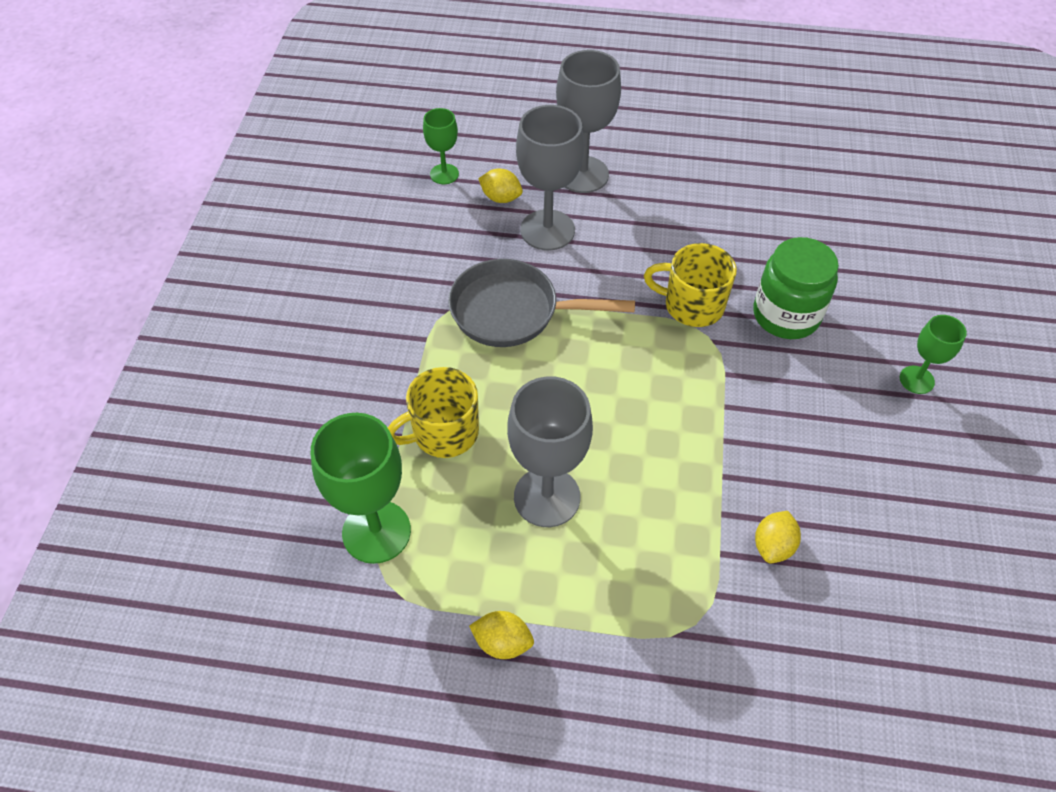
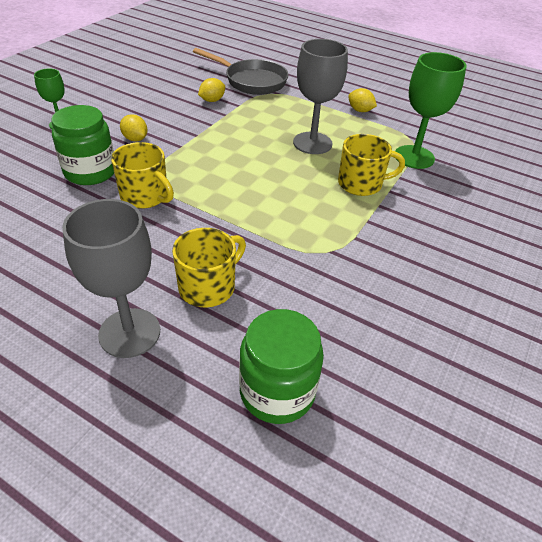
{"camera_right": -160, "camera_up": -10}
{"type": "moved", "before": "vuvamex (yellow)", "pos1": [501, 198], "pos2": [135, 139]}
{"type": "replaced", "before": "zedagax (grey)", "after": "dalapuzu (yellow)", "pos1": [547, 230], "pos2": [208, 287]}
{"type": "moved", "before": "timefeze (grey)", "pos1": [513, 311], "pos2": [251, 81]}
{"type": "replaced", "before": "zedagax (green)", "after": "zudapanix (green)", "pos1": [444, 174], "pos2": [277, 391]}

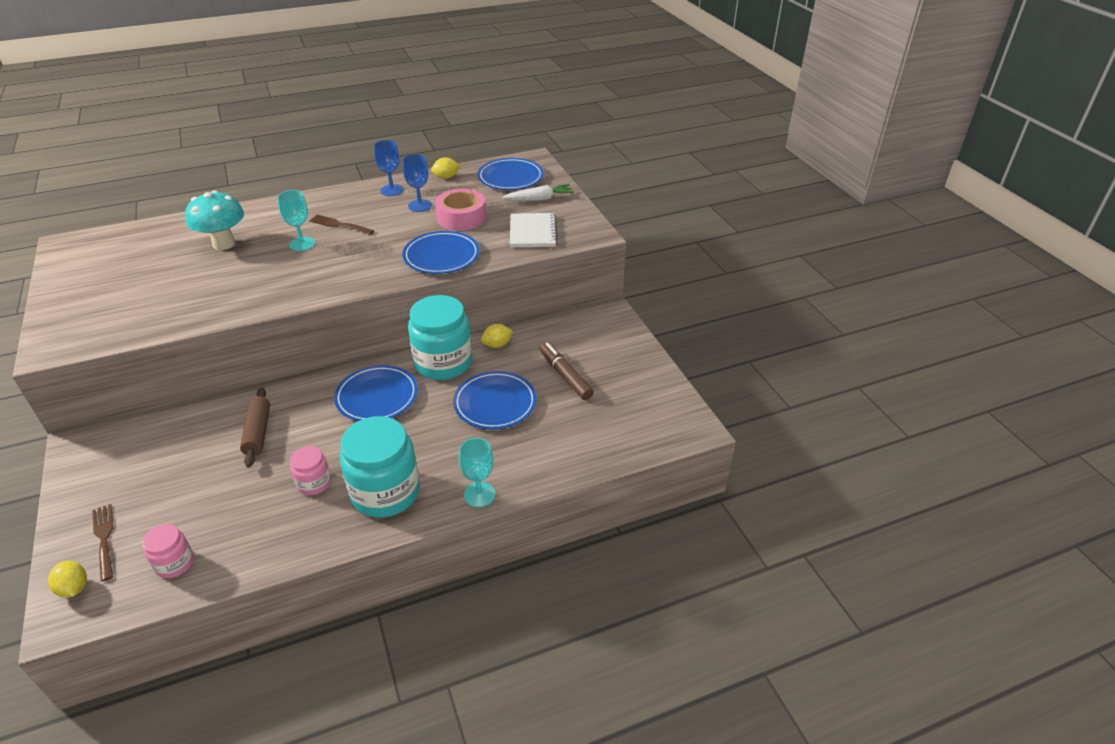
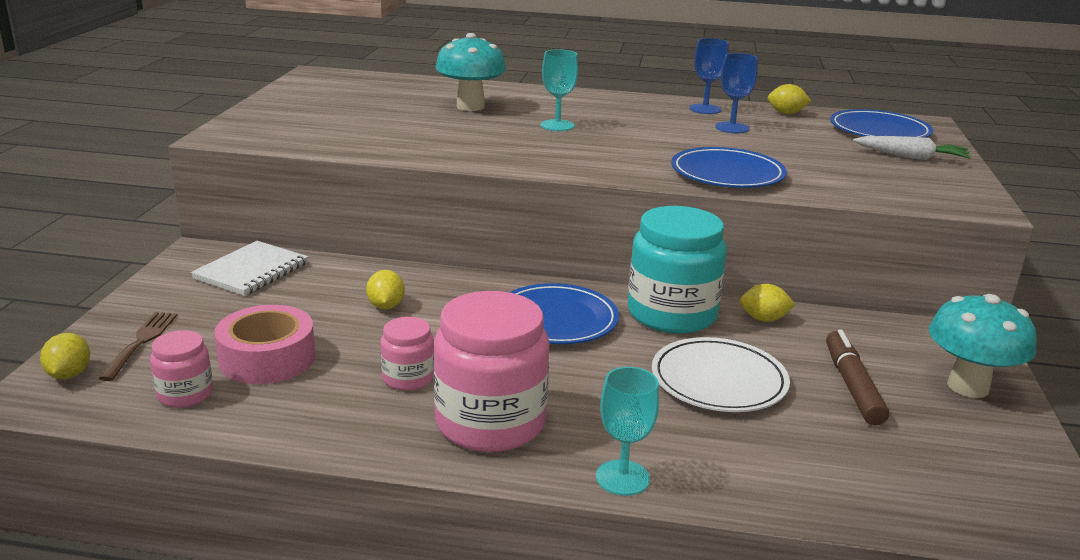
{"camera_right": 30, "camera_up": -15}
{"type": "moved", "before": "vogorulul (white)", "pos1": [533, 232], "pos2": [251, 271]}
{"type": "moved", "before": "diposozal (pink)", "pos1": [461, 217], "pos2": [267, 358]}
{"type": "replaced", "before": "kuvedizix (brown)", "after": "vuvamex (yellow)", "pos1": [258, 432], "pos2": [386, 306]}
{"type": "recoloured", "before": "zudapanix (turquoise)", "after": "zudapanix (pink)", "pos1": [385, 492], "pos2": [490, 423]}
{"type": "recoloured", "before": "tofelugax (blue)", "after": "tofelugax (white)", "pos1": [495, 403], "pos2": [718, 380]}
{"type": "added", "after": "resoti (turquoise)", "pos2": [968, 387]}
{"type": "removed", "before": "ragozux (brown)", "pos1": [339, 225]}

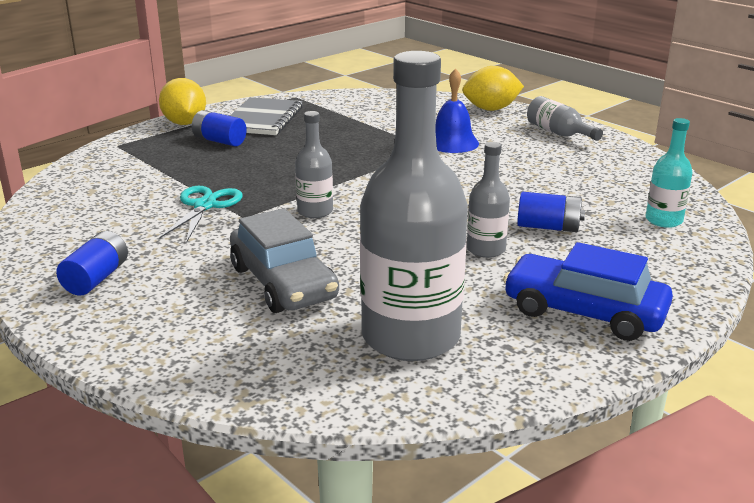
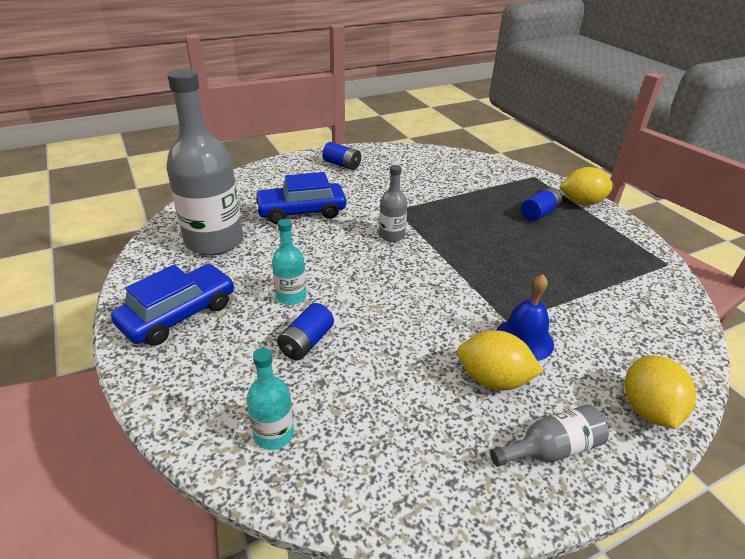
{"camera_right": 105, "camera_up": 10}
{"type": "recoloured", "before": "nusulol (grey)", "after": "nusulol (blue)", "pos1": [283, 283], "pos2": [301, 212]}
{"type": "recoloured", "before": "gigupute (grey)", "after": "gigupute (turquoise)", "pos1": [486, 249], "pos2": [291, 296]}
{"type": "added", "after": "vuvamex (yellow)", "pos2": [493, 380]}
{"type": "removed", "before": "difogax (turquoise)", "pos1": [205, 206]}
{"type": "removed", "before": "vogorulul (grey)", "pos1": [262, 119]}

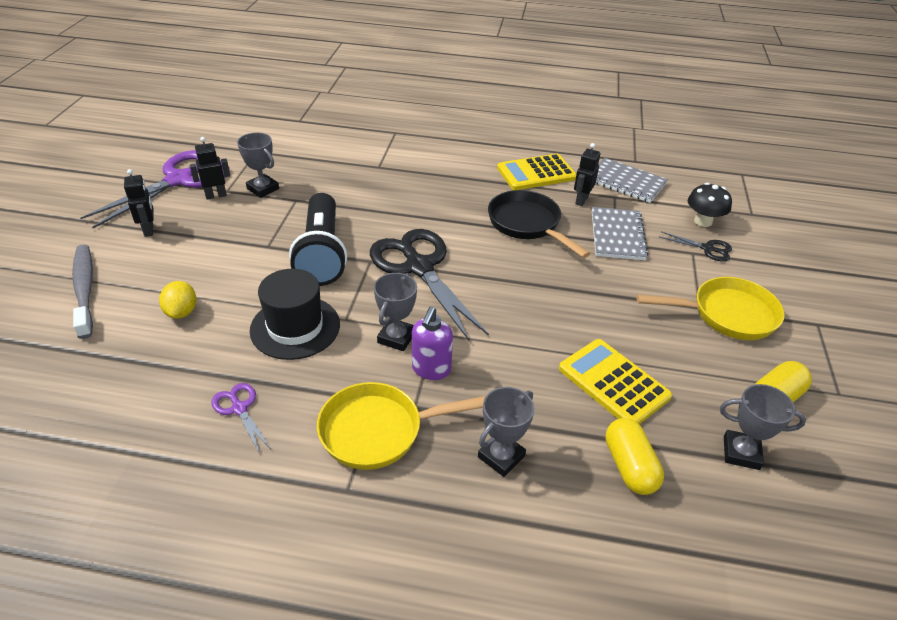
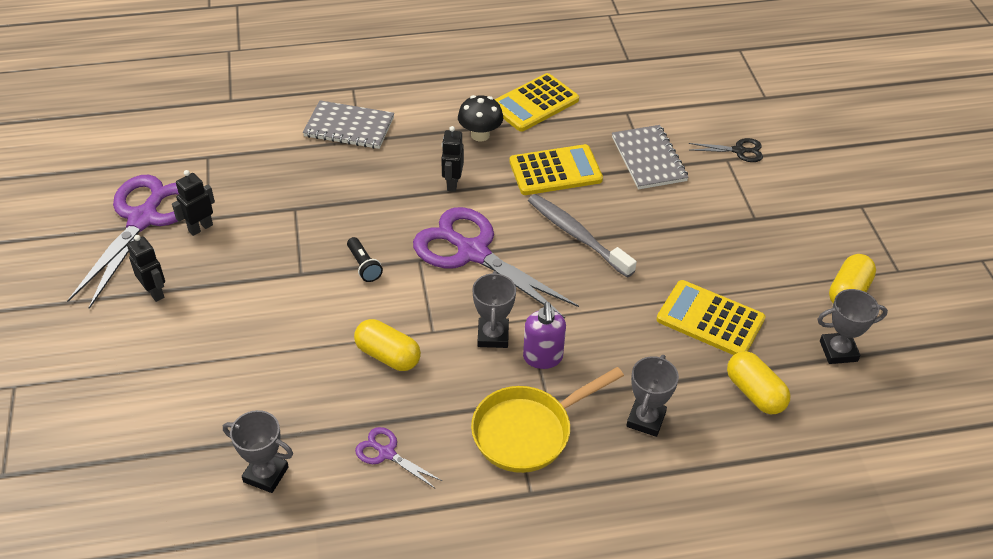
{"camera_right": -20, "camera_up": 5}
{"type": "moved", "before": "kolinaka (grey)", "pos1": [263, 189], "pos2": [266, 474]}
{"type": "moved", "before": "vogorulul (grey)", "pos1": [626, 182], "pos2": [349, 127]}
{"type": "resized", "before": "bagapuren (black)", "pos1": [321, 254], "pos2": [364, 266], "scale": 0.41}
{"type": "replaced", "before": "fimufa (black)", "after": "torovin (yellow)", "pos1": [295, 327], "pos2": [388, 355]}
{"type": "recoloured", "before": "difogax (black)", "after": "difogax (purple)", "pos1": [418, 267], "pos2": [472, 252]}
{"type": "moved", "before": "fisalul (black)", "pos1": [581, 200], "pos2": [452, 183]}
{"type": "moved", "before": "resoti (black)", "pos1": [703, 221], "pos2": [480, 135]}
{"type": "replaced", "before": "timefeze (black)", "after": "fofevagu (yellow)", "pos1": [527, 224], "pos2": [555, 171]}
{"type": "moved", "before": "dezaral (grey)", "pos1": [85, 289], "pos2": [577, 235]}
{"type": "removed", "before": "vuvamex (yellow)", "pos1": [182, 312]}
{"type": "removed", "before": "timefeze (yellow)", "pos1": [727, 314]}

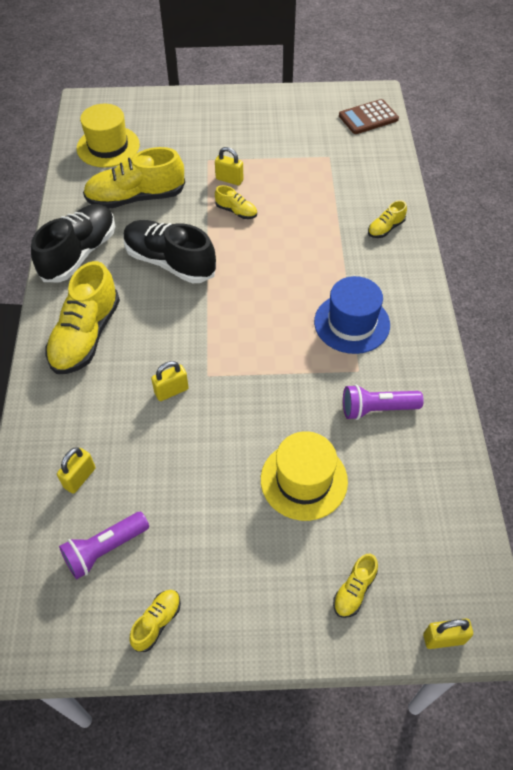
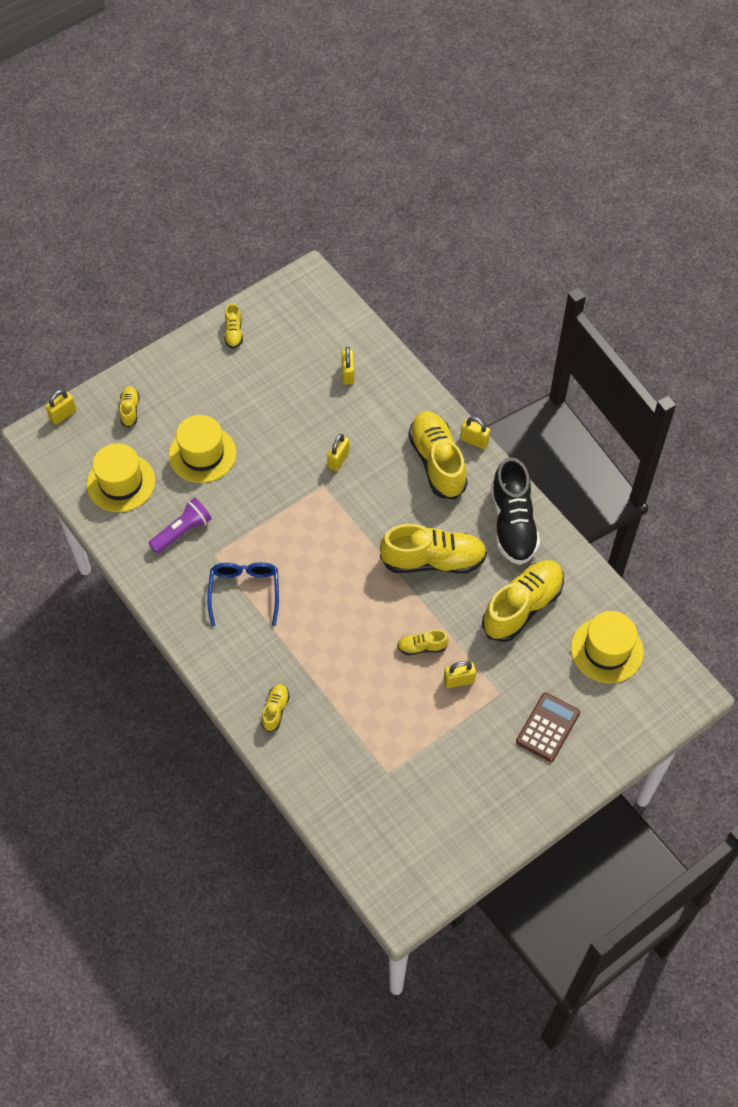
{"camera_right": 145, "camera_up": 5}
{"type": "added", "after": "fimufa (yellow)", "pos2": [121, 483]}
{"type": "replaced", "before": "fimufa (blue)", "after": "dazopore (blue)", "pos1": [352, 323], "pos2": [244, 592]}
{"type": "recoloured", "before": "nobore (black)", "after": "nobore (yellow)", "pos1": [170, 262], "pos2": [433, 560]}
{"type": "added", "after": "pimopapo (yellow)", "pos2": [474, 441]}
{"type": "moved", "before": "fofevagu (brown)", "pos1": [368, 118], "pos2": [547, 727]}
{"type": "removed", "before": "bagapuren (purple)", "pos1": [105, 549]}

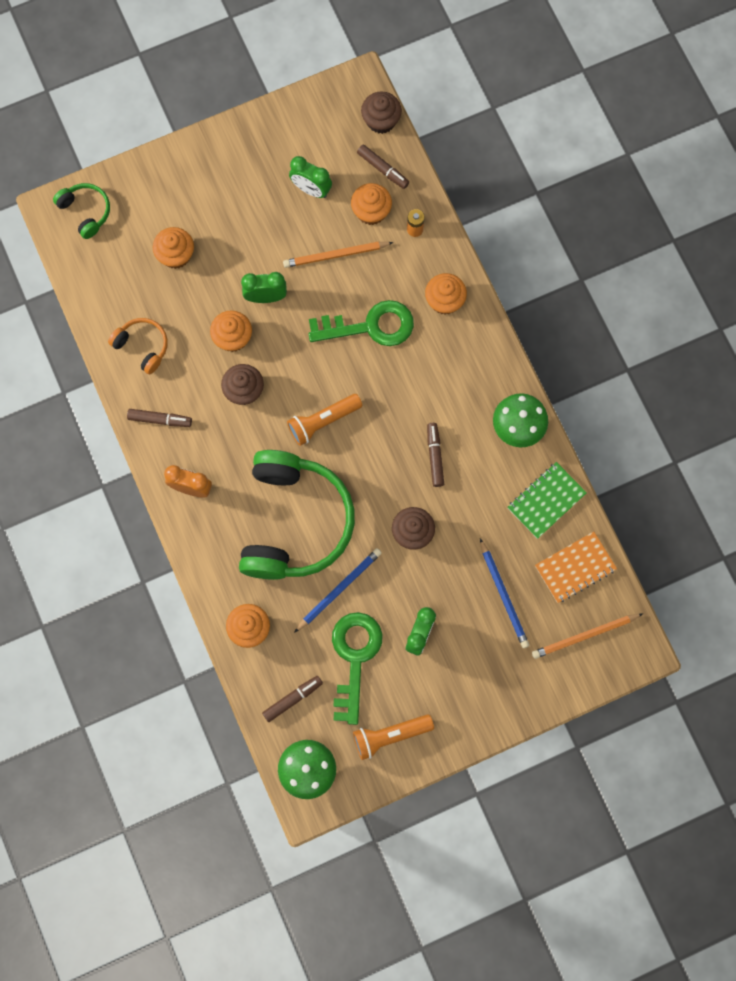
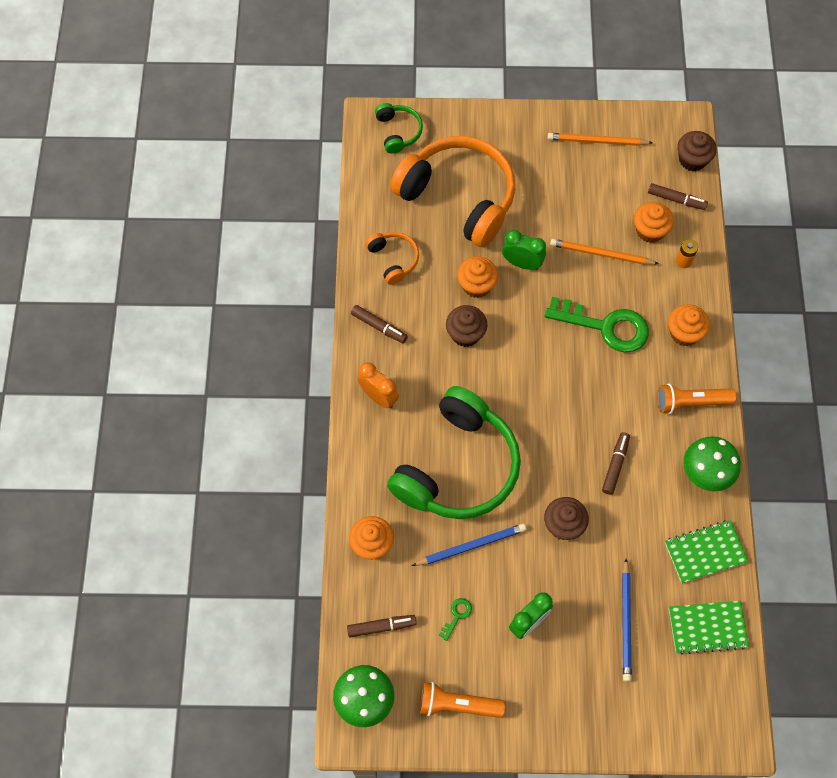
{"camera_right": 25, "camera_up": -10}
{"type": "replaced", "before": "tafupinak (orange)", "after": "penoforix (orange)", "pos1": [176, 255], "pos2": [459, 197]}
{"type": "resized", "before": "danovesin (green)", "pos1": [354, 658], "pos2": [457, 616], "scale": 0.4}
{"type": "moved", "before": "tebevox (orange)", "pos1": [585, 636], "pos2": [597, 141]}
{"type": "turned", "before": "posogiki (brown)", "pos1": [383, 169], "pos2": [676, 200], "turn": -45}
{"type": "moved", "before": "bagapuren (orange)", "pos1": [323, 421], "pos2": [690, 402]}
{"type": "recoloured", "before": "vogorulul (orange)", "after": "vogorulul (green)", "pos1": [575, 567], "pos2": [707, 627]}
{"type": "removed", "before": "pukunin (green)", "pos1": [311, 189]}

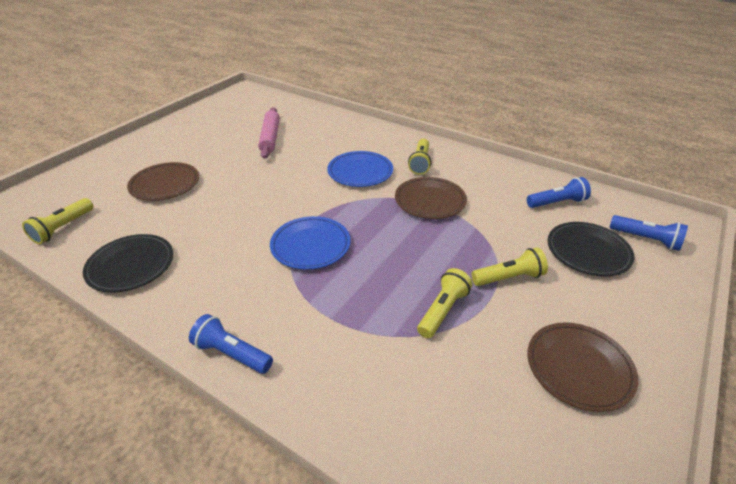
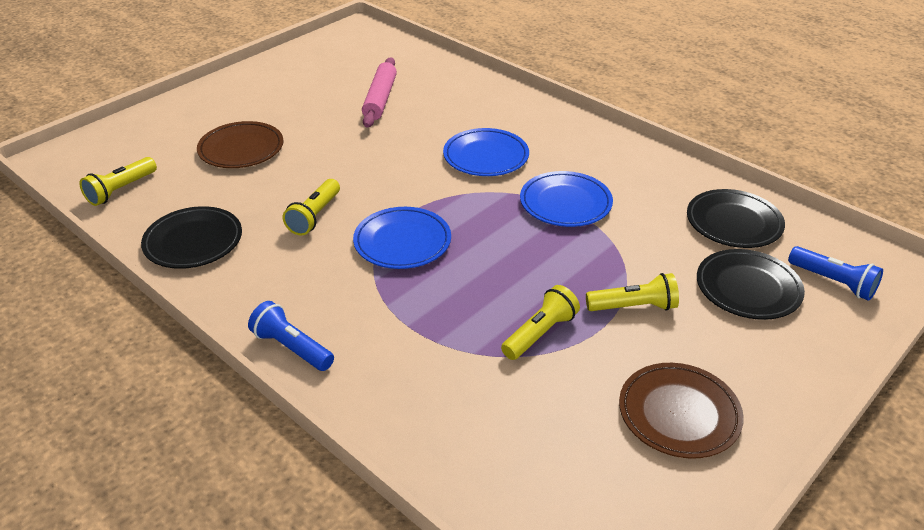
{"camera_right": 10, "camera_up": 0}
{"type": "moved", "before": "bagapuren (yellow)", "pos1": [420, 163], "pos2": [315, 216]}
{"type": "recoloured", "before": "tofelugax (brown)", "after": "tofelugax (blue)", "pos1": [430, 201], "pos2": [565, 203]}
{"type": "replaced", "before": "bagapuren (blue)", "after": "tofelugax (black)", "pos1": [557, 202], "pos2": [733, 223]}

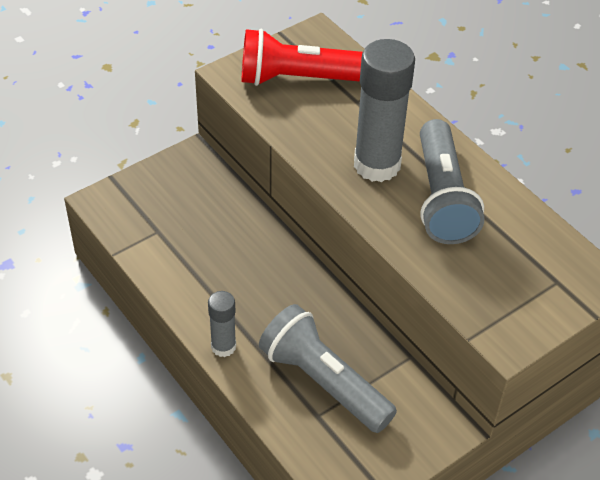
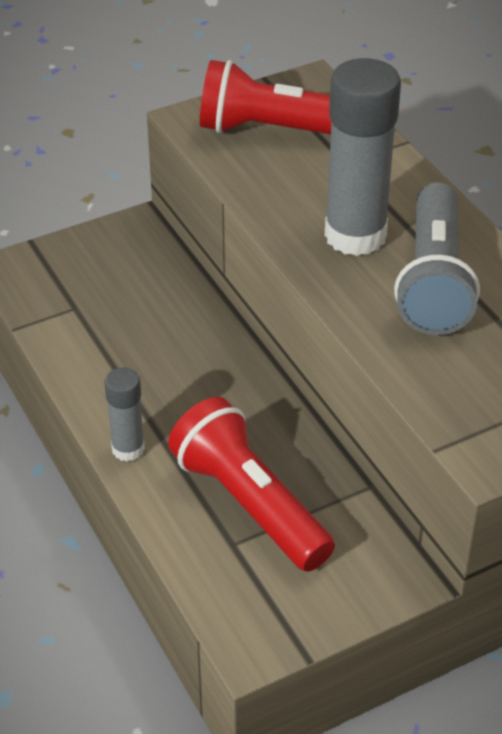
{"camera_right": 10, "camera_up": -5}
{"type": "recoloured", "before": "bagapuren (grey)", "after": "bagapuren (red)", "pos1": [323, 382], "pos2": [249, 504]}

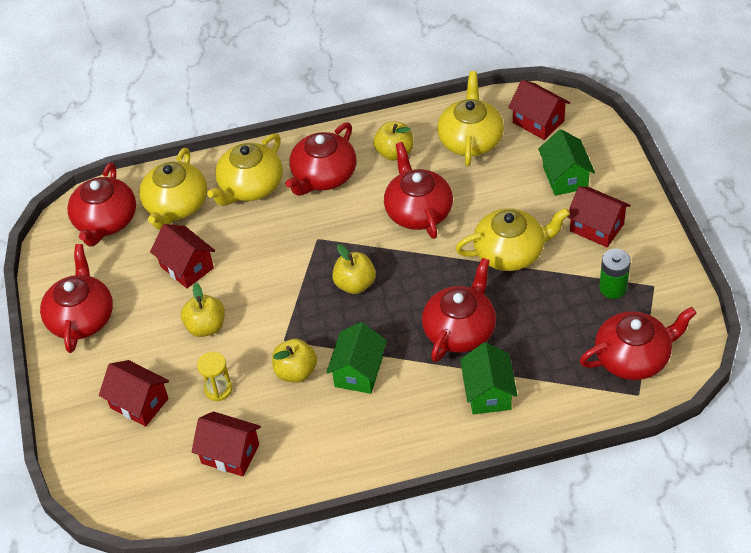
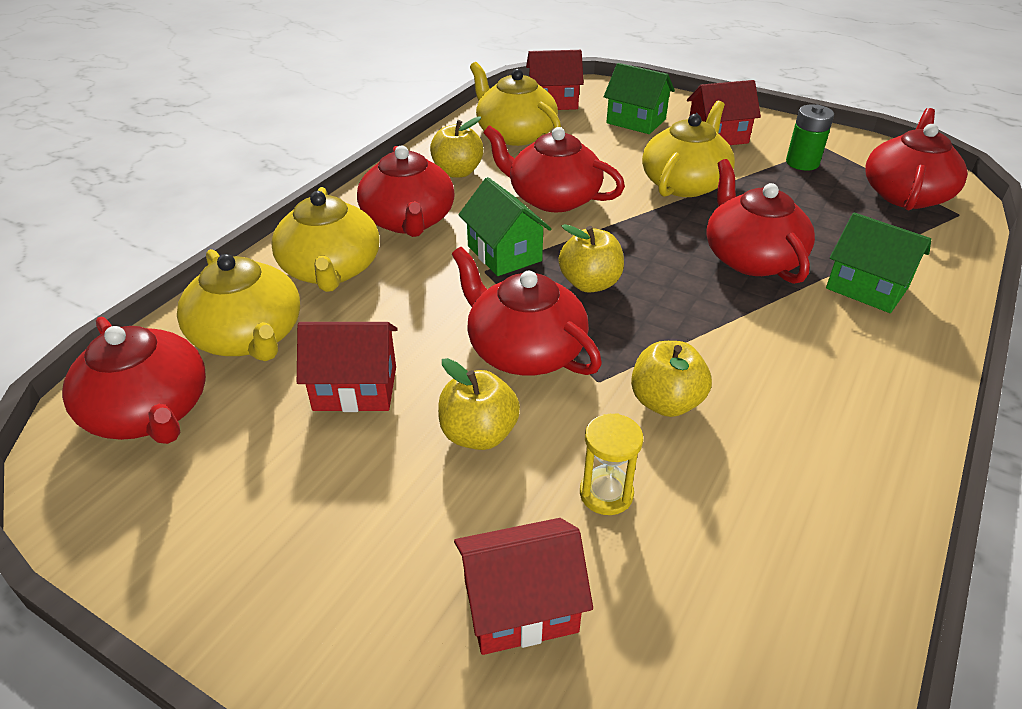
{"camera_right": -50, "camera_up": -10}
{"type": "moved", "before": "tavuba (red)", "pos1": [81, 318], "pos2": [524, 350]}
{"type": "moved", "before": "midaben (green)", "pos1": [358, 372], "pos2": [504, 253]}
{"type": "removed", "before": "midaben (red)", "pos1": [230, 454]}

